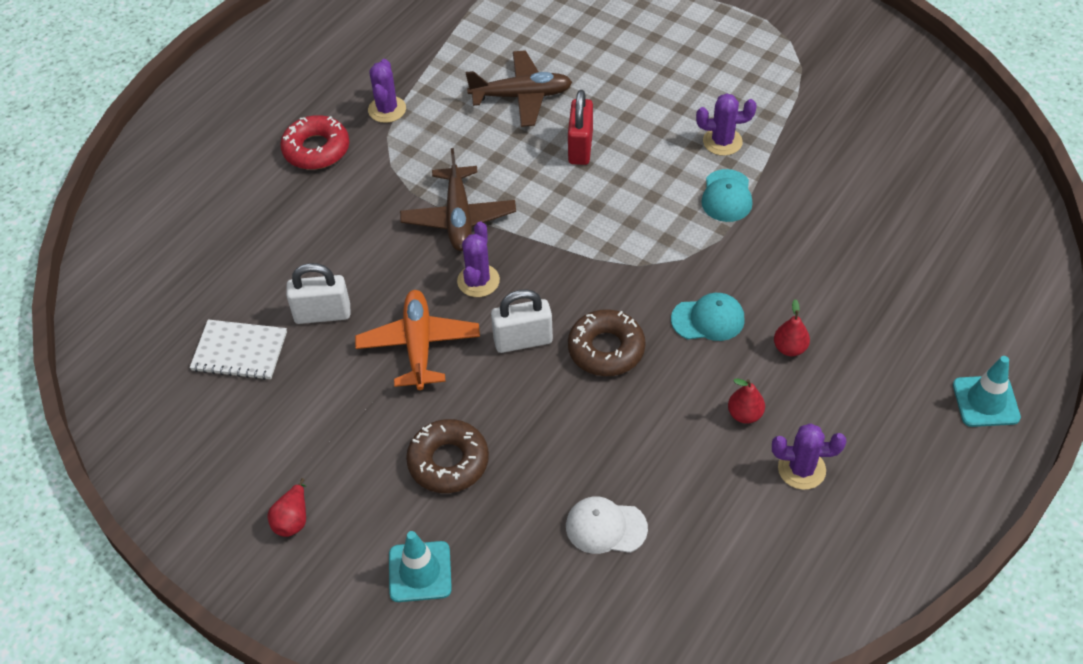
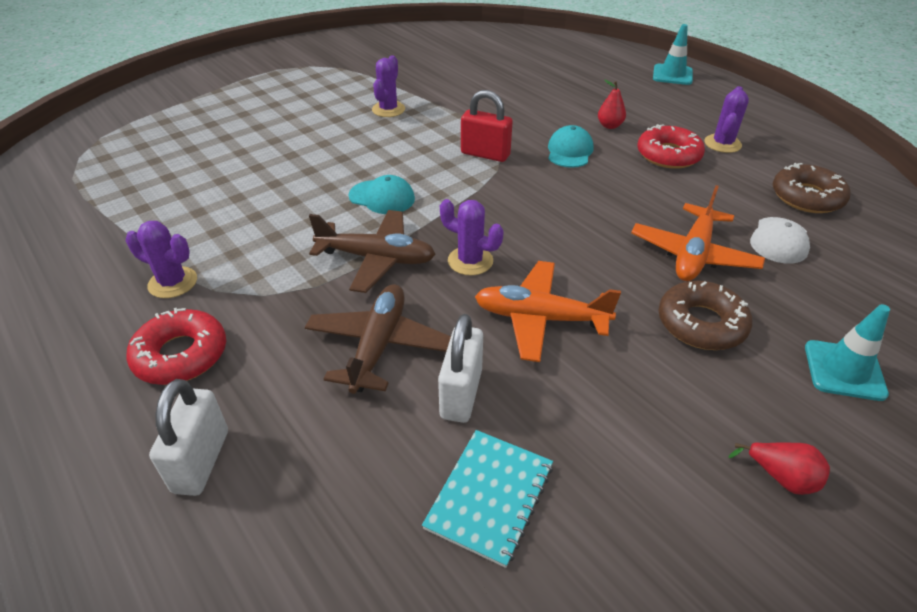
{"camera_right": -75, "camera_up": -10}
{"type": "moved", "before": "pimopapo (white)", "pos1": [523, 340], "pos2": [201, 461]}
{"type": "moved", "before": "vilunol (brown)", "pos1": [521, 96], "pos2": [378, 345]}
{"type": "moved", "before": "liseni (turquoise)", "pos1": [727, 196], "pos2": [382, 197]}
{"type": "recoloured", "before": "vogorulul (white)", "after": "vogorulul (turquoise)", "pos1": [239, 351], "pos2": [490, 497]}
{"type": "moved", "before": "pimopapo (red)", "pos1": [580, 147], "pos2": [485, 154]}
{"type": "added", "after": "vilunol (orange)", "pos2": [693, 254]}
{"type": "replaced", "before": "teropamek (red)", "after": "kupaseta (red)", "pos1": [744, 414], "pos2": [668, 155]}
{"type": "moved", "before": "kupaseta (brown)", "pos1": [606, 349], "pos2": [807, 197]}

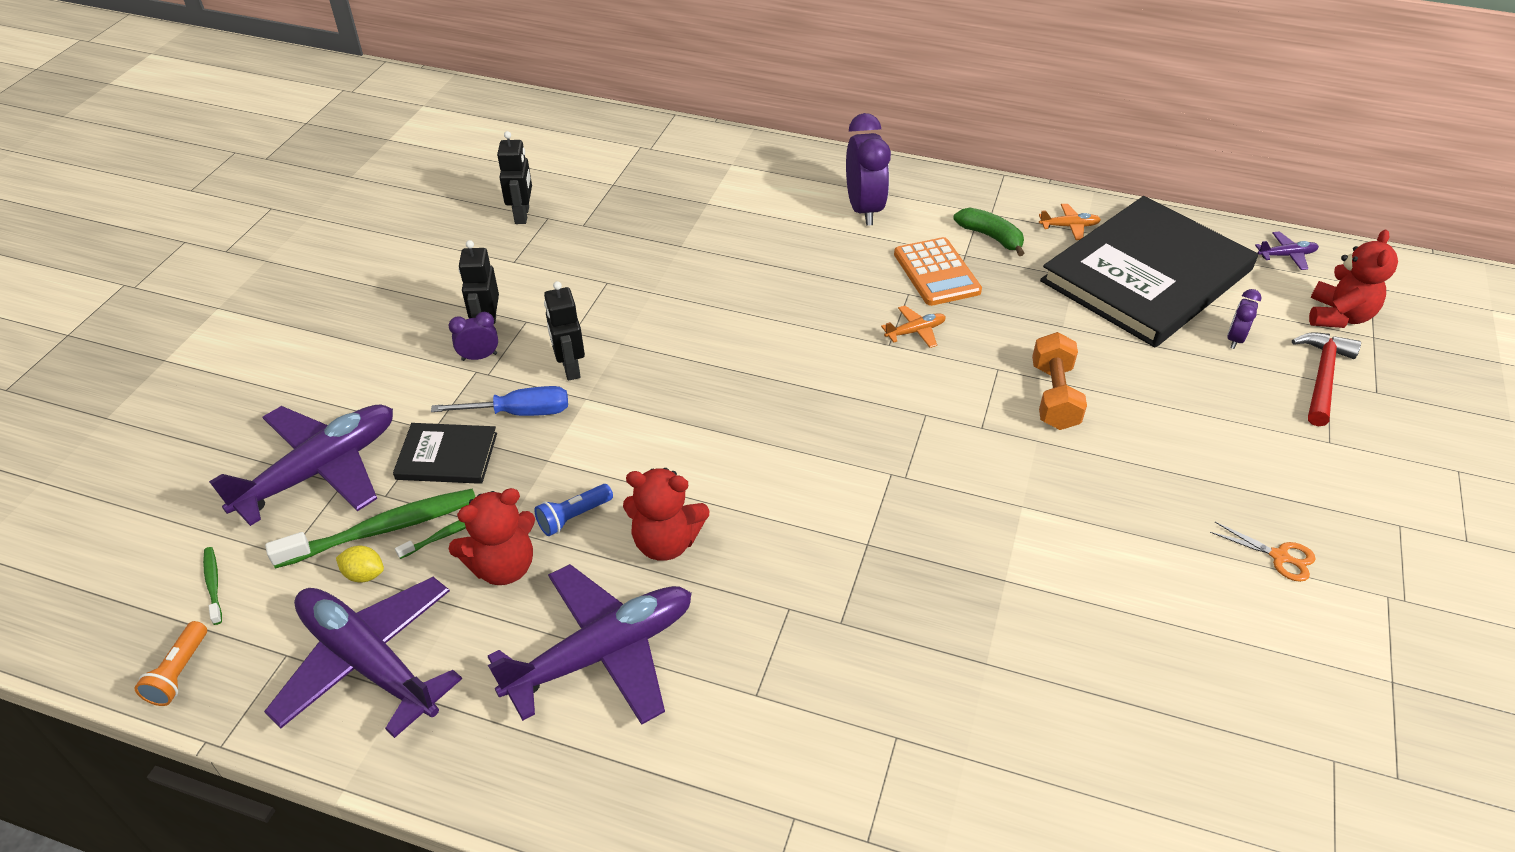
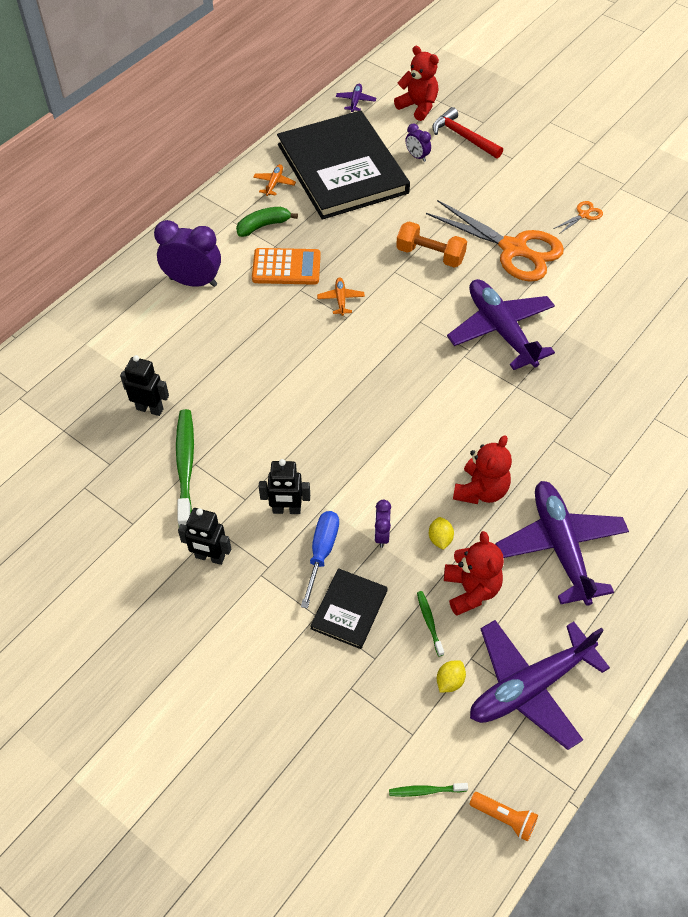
{"camera_right": -70, "camera_up": 10}
{"type": "moved", "before": "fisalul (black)", "pos1": [522, 215], "pos2": [150, 409]}
{"type": "moved", "before": "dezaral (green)", "pos1": [383, 529], "pos2": [185, 466]}
{"type": "moved", "before": "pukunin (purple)", "pos1": [479, 357], "pos2": [381, 535]}
{"type": "added", "after": "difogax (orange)", "pos2": [514, 249]}
{"type": "replaced", "before": "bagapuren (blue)", "after": "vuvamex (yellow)", "pos1": [573, 517], "pos2": [440, 539]}
{"type": "moved", "before": "vilunol (purple)", "pos1": [320, 470], "pos2": [500, 330]}

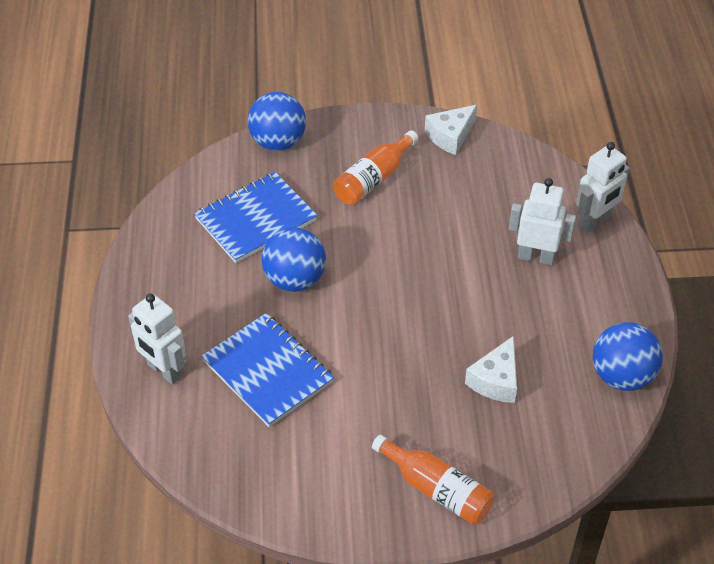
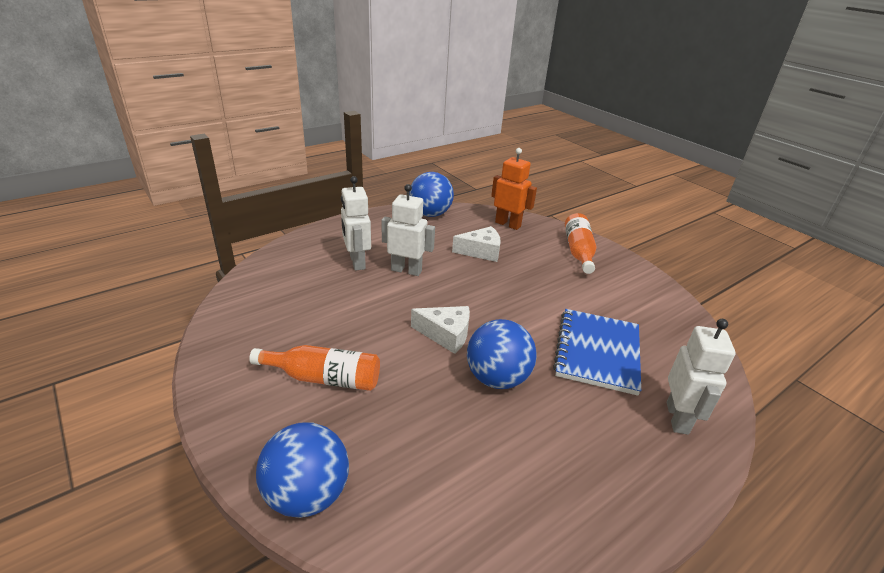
{"camera_right": -125, "camera_up": -15}
{"type": "moved", "before": "fisalul (white)", "pos1": [594, 222], "pos2": [406, 270]}
{"type": "moved", "before": "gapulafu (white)", "pos1": [450, 136], "pos2": [446, 334]}
{"type": "added", "after": "fisalul (orange)", "pos2": [508, 224]}
{"type": "removed", "before": "vogorulul (blue)", "pos1": [255, 219]}

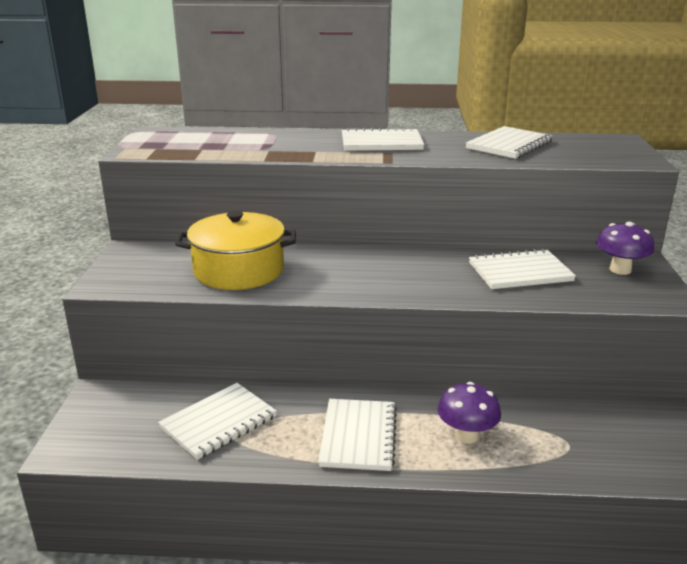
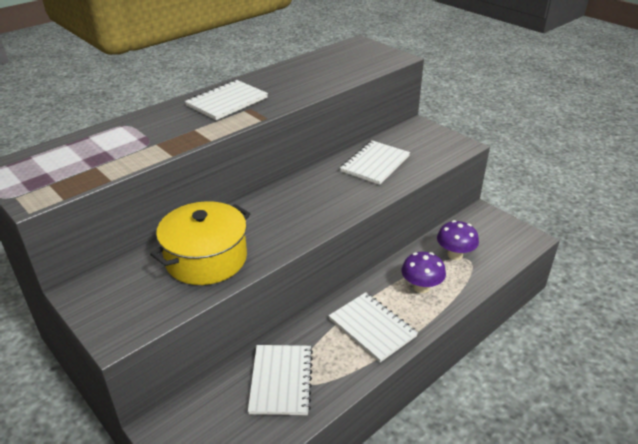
{"camera_right": -45, "camera_up": 10}
{"type": "moved", "before": "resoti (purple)", "pos1": [620, 270], "pos2": [455, 255]}
{"type": "removed", "before": "vogorulul (white)", "pos1": [509, 145]}

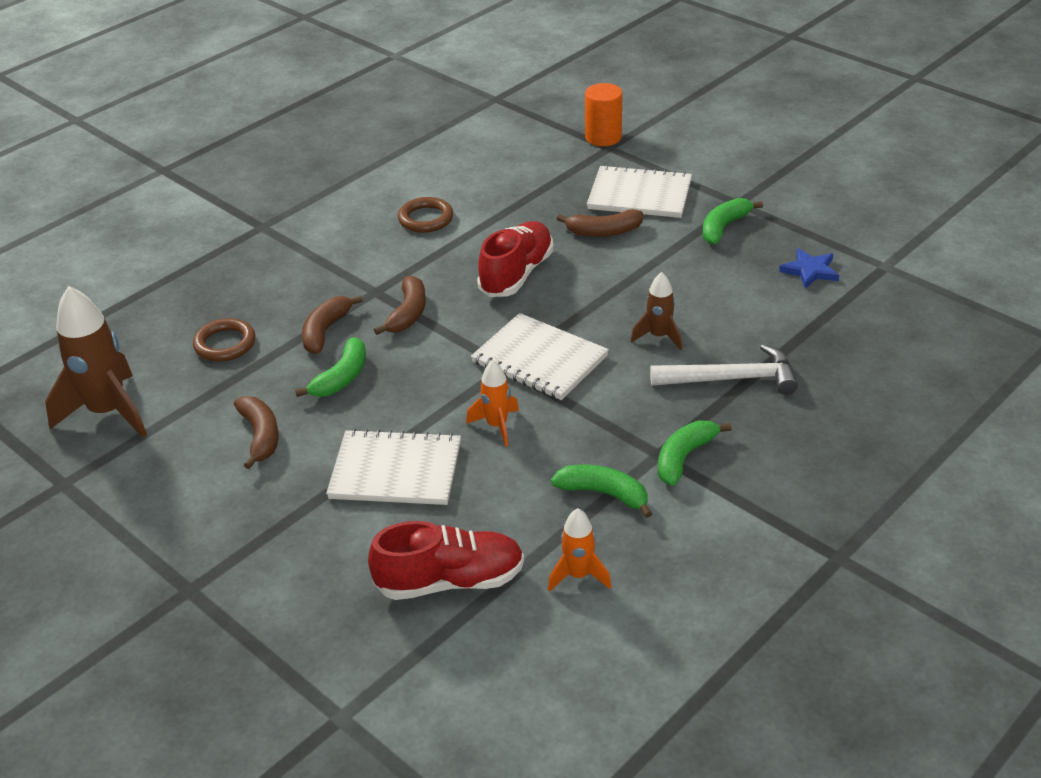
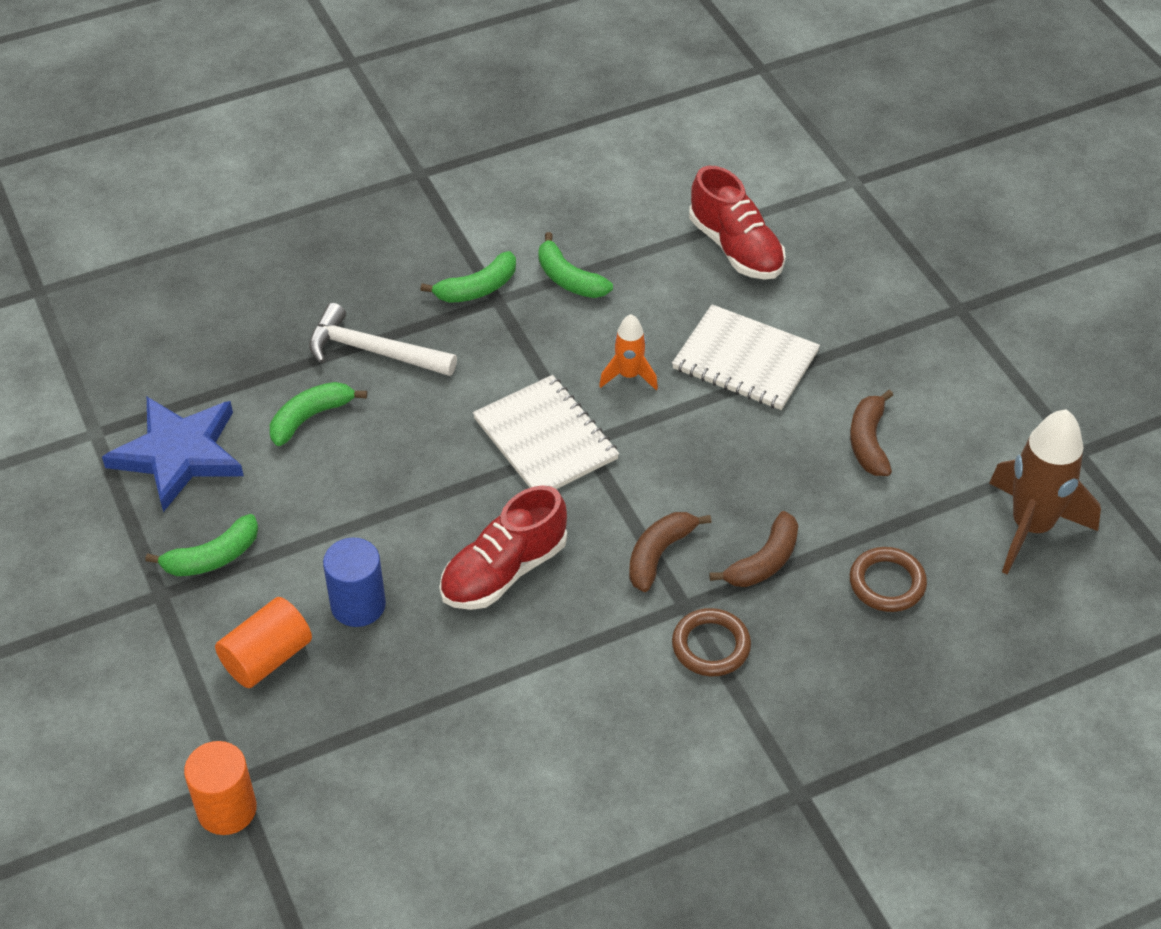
{"camera_right": -160, "camera_up": 10}
{"type": "resized", "before": "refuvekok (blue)", "pos1": [810, 271], "pos2": [179, 454], "scale": 1.93}
{"type": "replaced", "before": "vogorulul (white)", "after": "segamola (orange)", "pos1": [639, 195], "pos2": [267, 658]}
{"type": "moved", "before": "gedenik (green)", "pos1": [341, 378], "pos2": [310, 417]}
{"type": "replaced", "before": "gedenik (brown)", "after": "segamola (blue)", "pos1": [603, 232], "pos2": [358, 605]}
{"type": "moved", "before": "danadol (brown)", "pos1": [426, 219], "pos2": [711, 646]}
{"type": "turned", "before": "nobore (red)", "pos1": [450, 581], "pos2": [736, 248], "turn": -135}
{"type": "removed", "before": "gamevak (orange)", "pos1": [578, 575]}
{"type": "removed", "before": "gamevak (brown)", "pos1": [659, 336]}

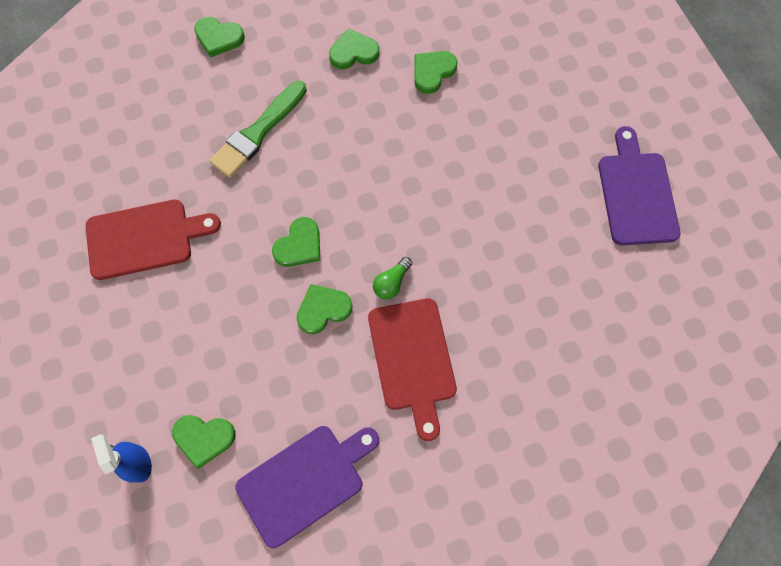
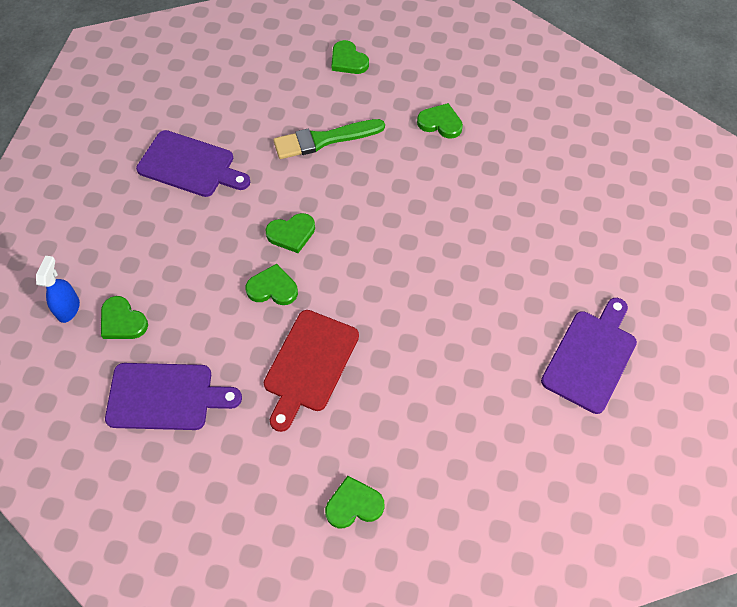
{"camera_right": 35, "camera_up": -10}
{"type": "recoloured", "before": "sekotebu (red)", "after": "sekotebu (purple)", "pos1": [145, 238], "pos2": [190, 165]}
{"type": "moved", "before": "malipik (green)", "pos1": [432, 72], "pos2": [354, 505]}
{"type": "removed", "before": "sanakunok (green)", "pos1": [391, 283]}

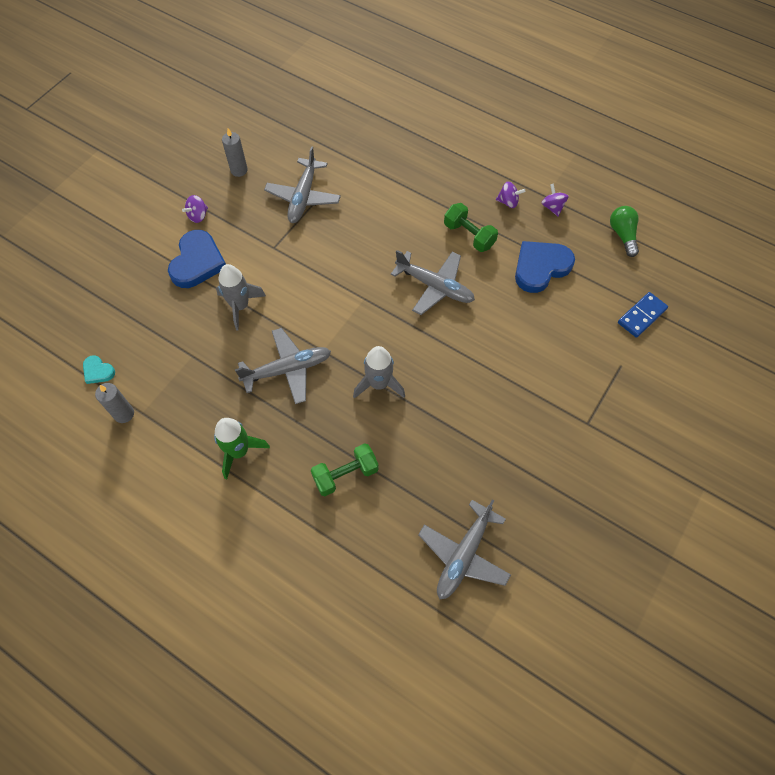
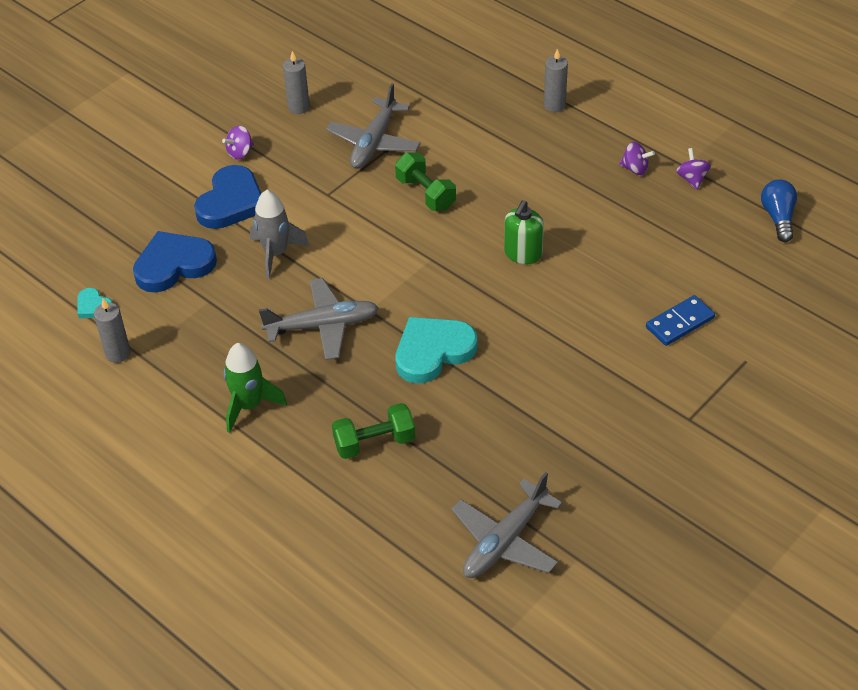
{"camera_right": 10, "camera_up": -15}
{"type": "moved", "before": "malipik (blue)", "pos1": [540, 267], "pos2": [173, 265]}
{"type": "moved", "before": "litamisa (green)", "pos1": [469, 235], "pos2": [425, 193]}
{"type": "replaced", "before": "gamevak (grey)", "after": "malipik (turquoise)", "pos1": [379, 384], "pos2": [433, 351]}
{"type": "replaced", "before": "vilunol (grey)", "after": "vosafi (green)", "pos1": [435, 286], "pos2": [523, 253]}
{"type": "added", "after": "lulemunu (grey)", "pos2": [554, 105]}
{"type": "moved", "before": "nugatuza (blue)", "pos1": [641, 316], "pos2": [679, 323]}
{"type": "recoloured", "before": "sanakunok (green)", "after": "sanakunok (blue)", "pos1": [622, 235], "pos2": [778, 217]}

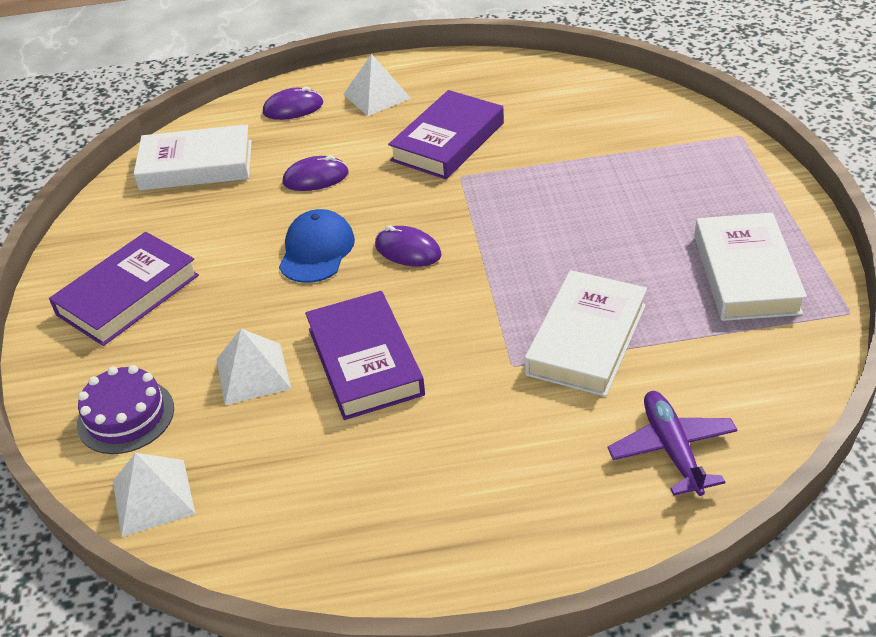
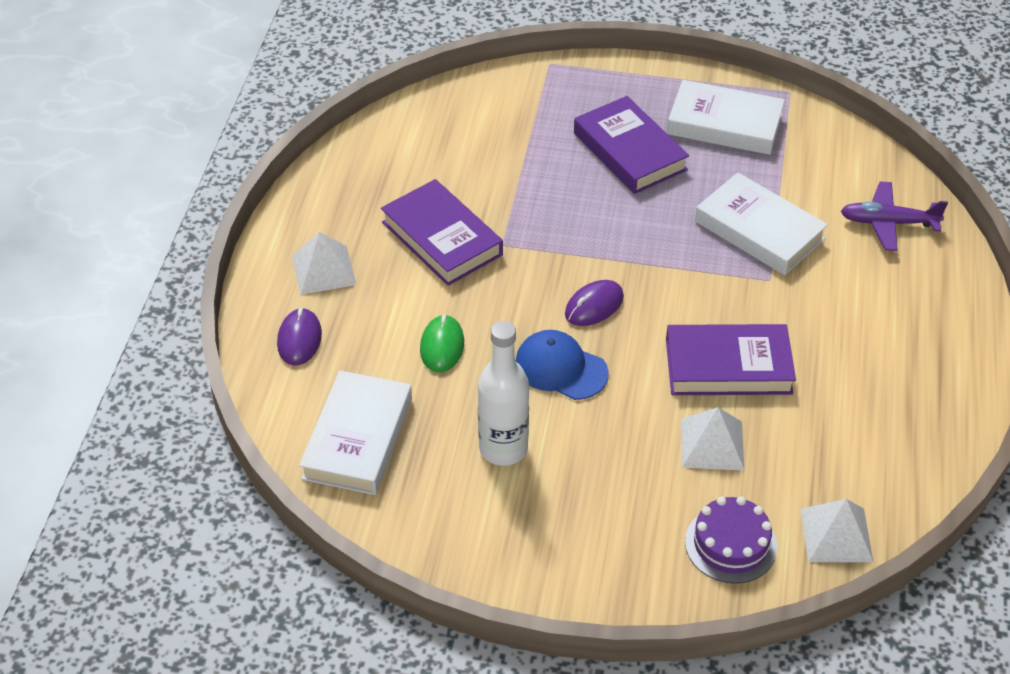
{"camera_right": -75, "camera_up": 5}
{"type": "recoloured", "before": "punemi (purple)", "after": "punemi (green)", "pos1": [316, 178], "pos2": [442, 346]}
{"type": "added", "after": "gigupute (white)", "pos2": [503, 448]}
{"type": "moved", "before": "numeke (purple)", "pos1": [128, 295], "pos2": [630, 151]}

